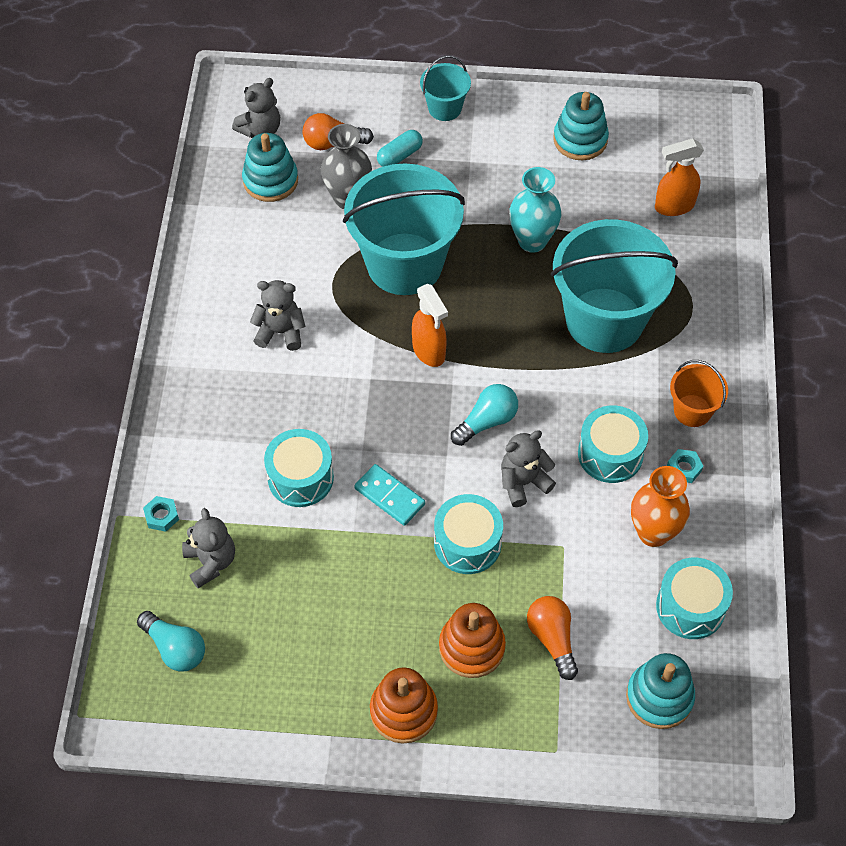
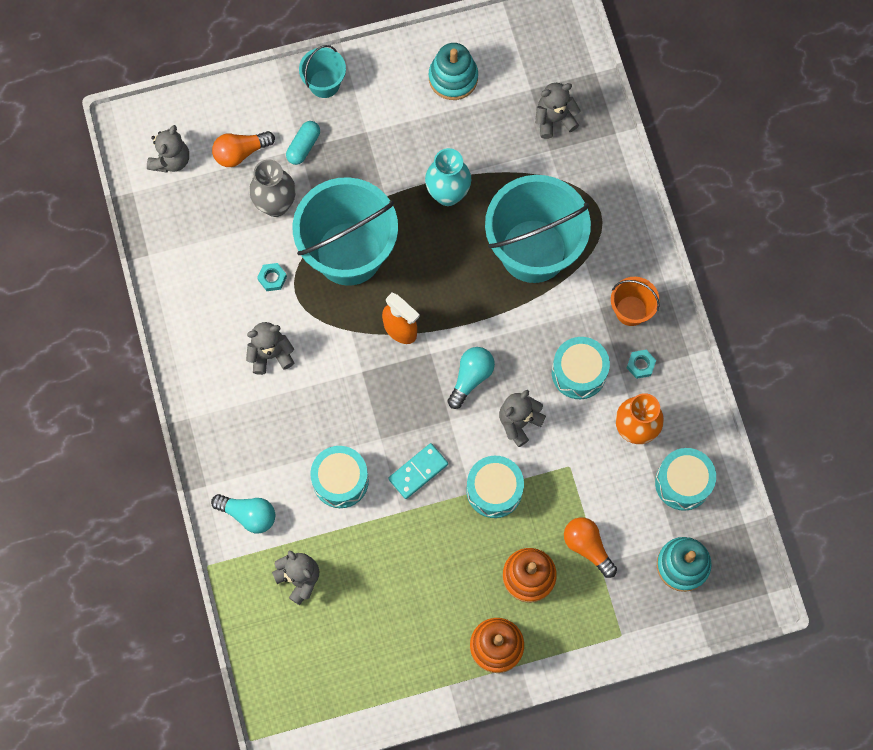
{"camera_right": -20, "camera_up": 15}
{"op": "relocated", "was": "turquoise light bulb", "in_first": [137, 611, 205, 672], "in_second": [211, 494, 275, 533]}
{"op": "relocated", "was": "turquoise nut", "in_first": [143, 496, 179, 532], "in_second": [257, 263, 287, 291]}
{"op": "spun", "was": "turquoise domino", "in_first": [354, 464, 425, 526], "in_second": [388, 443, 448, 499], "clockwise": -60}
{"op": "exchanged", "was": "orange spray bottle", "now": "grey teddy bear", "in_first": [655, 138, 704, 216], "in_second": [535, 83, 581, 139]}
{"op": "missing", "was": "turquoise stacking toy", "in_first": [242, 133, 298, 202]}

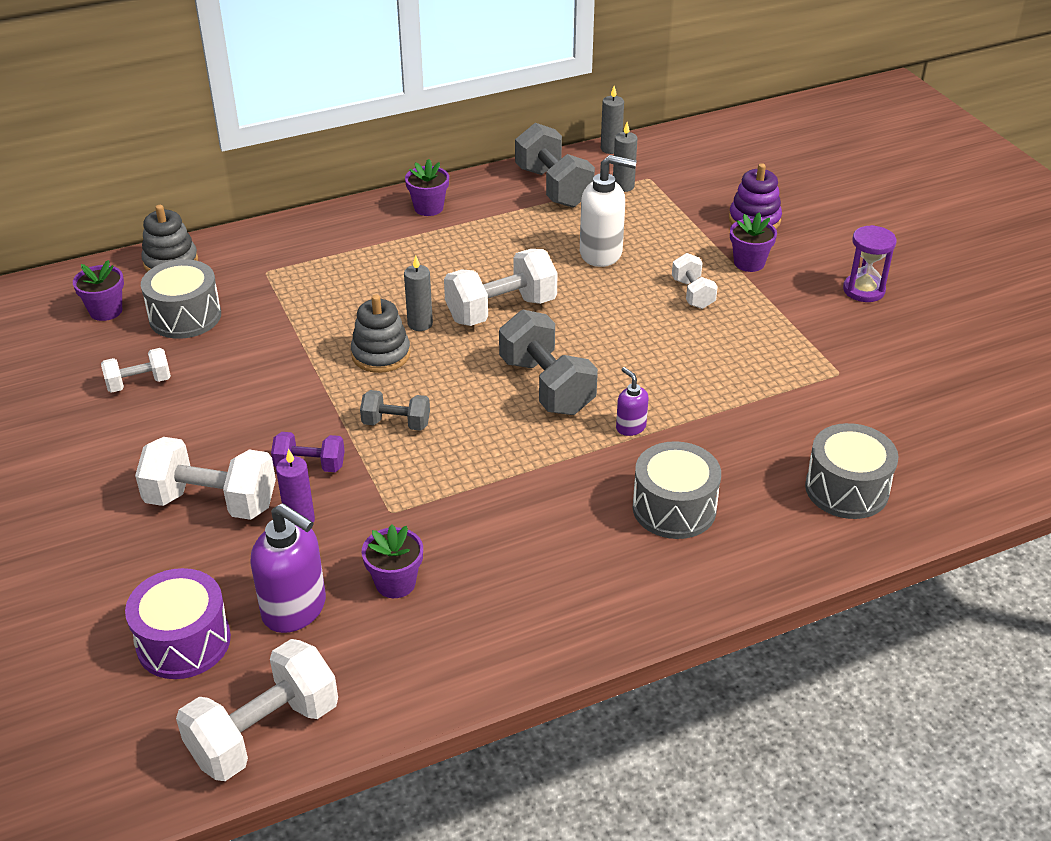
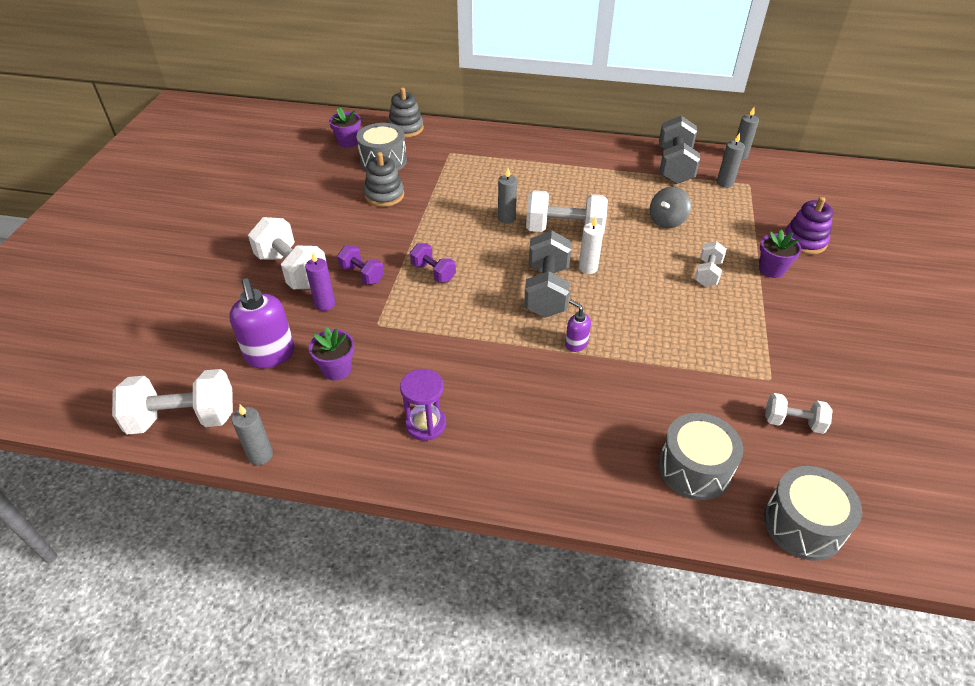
{"camera_right": 35, "camera_up": 5}
{"op": "appeared", "now": "grey candle", "in_second": [232, 405, 273, 465]}
{"op": "relocated", "was": "grey stacking toy", "in_first": [351, 295, 410, 373], "in_second": [364, 152, 404, 207]}
{"op": "relocated", "was": "purple hourglass", "in_first": [843, 225, 896, 302], "in_second": [400, 369, 446, 441]}
{"op": "colour", "was": "grey dumbbell", "now": "purple dumbbell", "in_first": [360, 390, 430, 431], "in_second": [410, 243, 456, 283]}
{"op": "spun", "was": "purple soap dispenser", "in_first": [616, 367, 649, 436], "in_second": [565, 300, 591, 352], "clockwise": -45}
{"op": "appeared", "now": "white candle", "in_second": [579, 216, 604, 274]}
{"op": "exchanged", "was": "white soap dispenser", "now": "grey spinning top", "in_first": [580, 155, 637, 267], "in_second": [650, 187, 691, 229]}
{"op": "relocated", "was": "grey drum", "in_first": [633, 441, 721, 539], "in_second": [764, 466, 862, 561]}
{"op": "relocated", "was": "white dumbbell", "in_first": [101, 348, 171, 393], "in_second": [765, 393, 833, 434]}
{"op": "missing", "was": "purple drum", "in_first": [125, 568, 231, 679]}
{"op": "missing", "was": "purple flower pot", "in_first": [405, 159, 449, 216]}

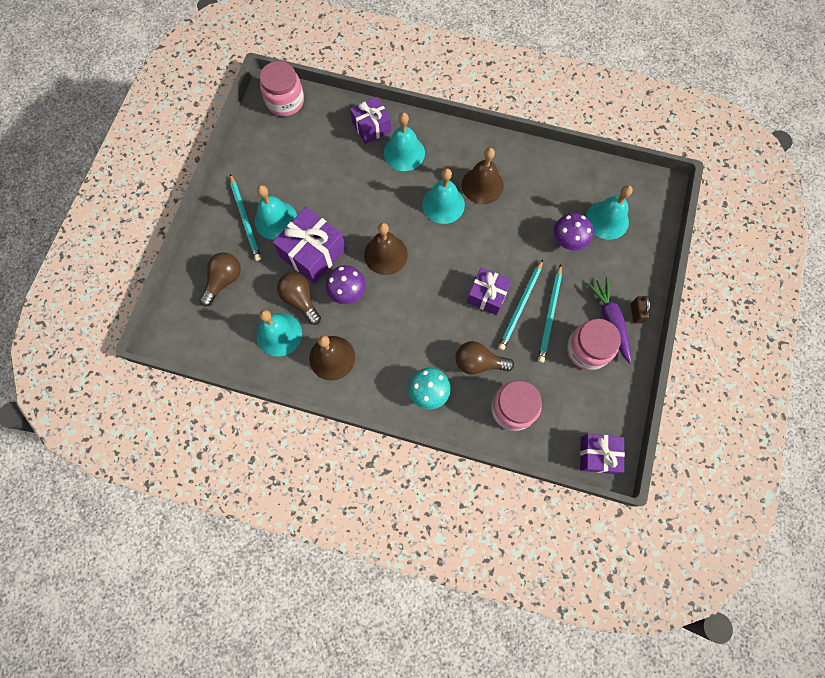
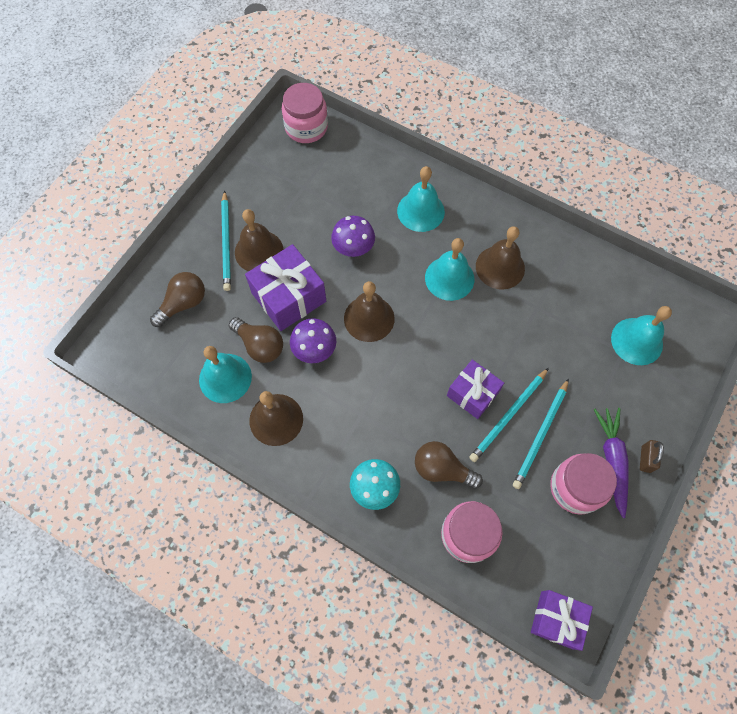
{"camera_right": 15, "camera_up": -5}
{"op": "spun", "was": "brown light bulb", "in_first": [277, 272, 321, 325], "in_second": [229, 317, 283, 363], "clockwise": 150}
{"op": "colour", "was": "turquoise bell", "now": "brown bell", "in_first": [255, 185, 297, 240], "in_second": [235, 209, 284, 271]}
{"op": "relocated", "was": "purple mushroom", "in_first": [554, 213, 593, 251], "in_second": [331, 216, 375, 257]}
{"op": "missing", "was": "purple gift", "in_first": [350, 97, 391, 144]}

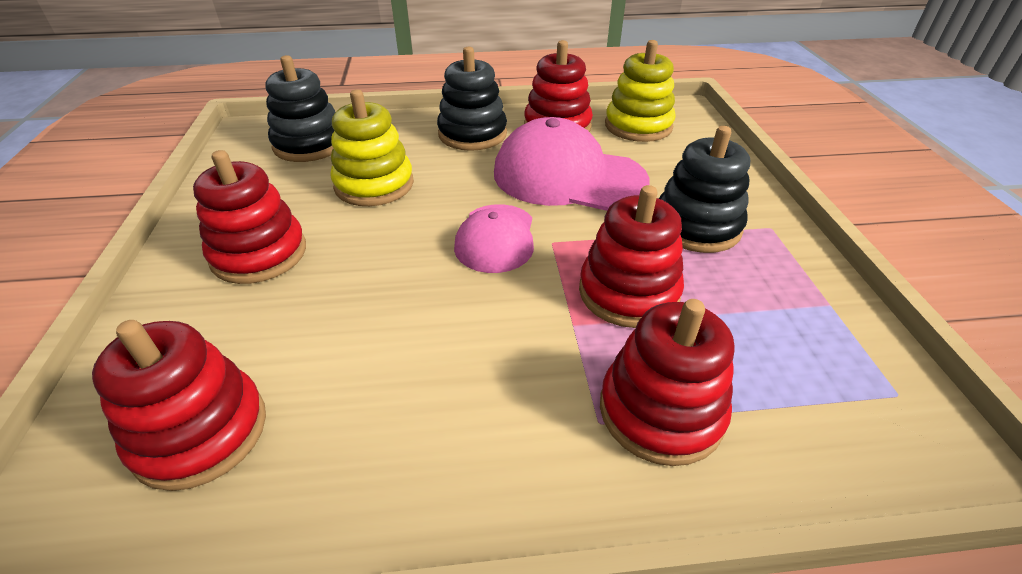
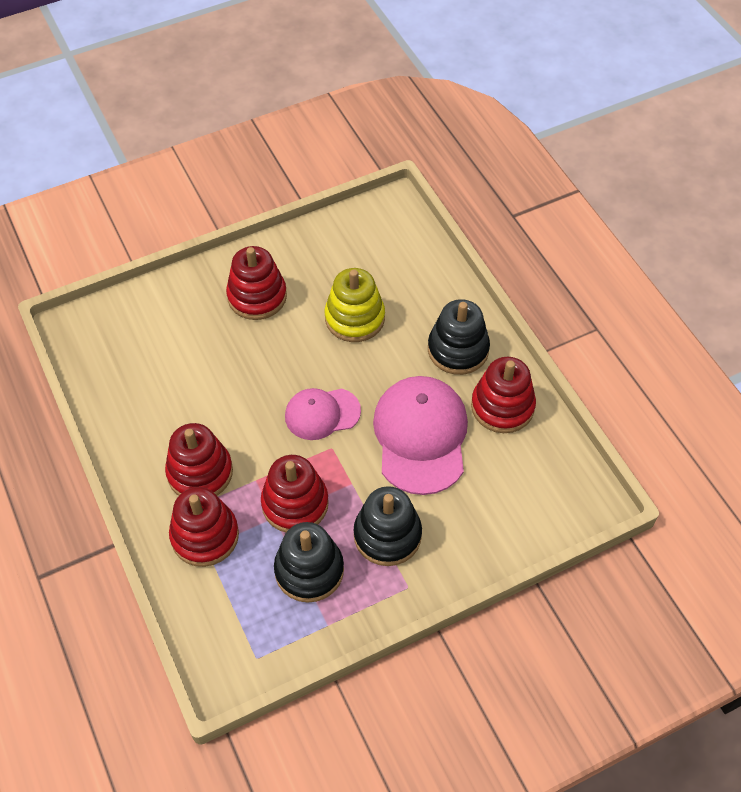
{"camera_right": 70, "camera_up": 15}
{"op": "relocated", "was": "red stacking toy", "in_first": [92, 320, 266, 491], "in_second": [165, 423, 233, 496]}
{"op": "relocated", "was": "black stacking toy", "in_first": [265, 55, 336, 162], "in_second": [274, 522, 344, 603]}
{"op": "missing", "was": "yellow stacking toy", "in_first": [605, 40, 676, 142]}

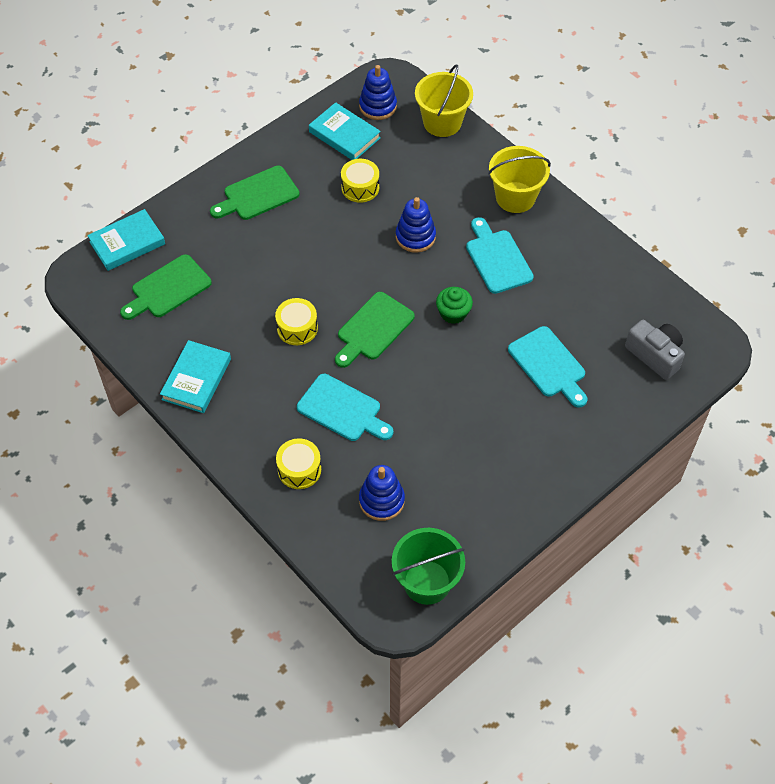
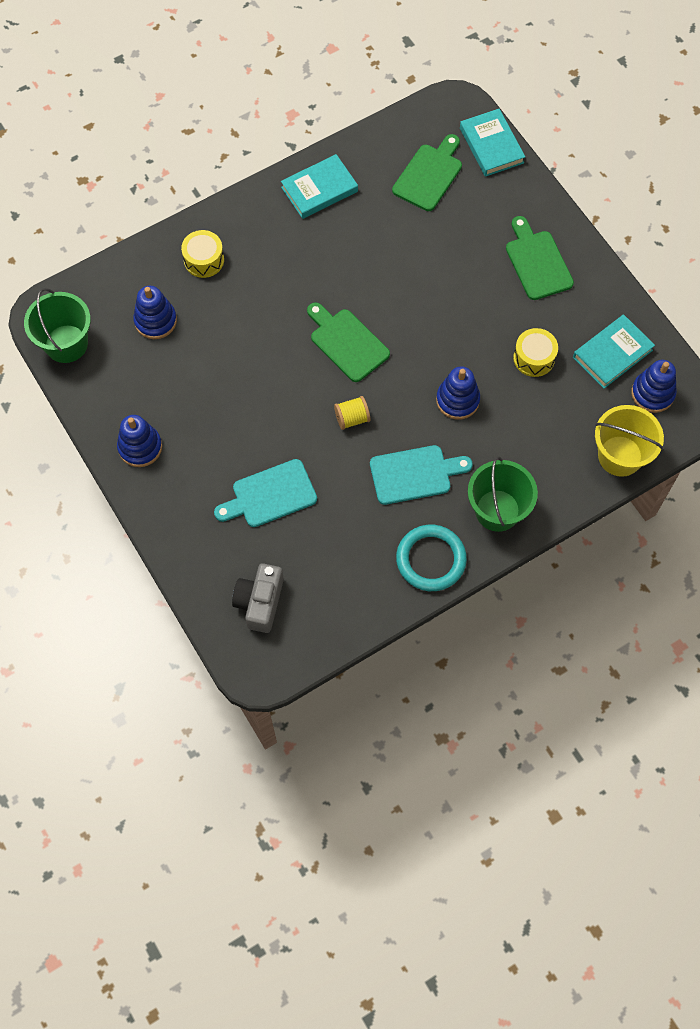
{"camera_right": 100, "camera_up": 10}
{"op": "appeared", "now": "blue stacking toy", "in_second": [117, 415, 162, 467]}
{"op": "spun", "was": "grey camera", "in_first": [625, 320, 685, 380], "in_second": [232, 563, 284, 633], "clockwise": 135}
{"op": "spun", "was": "turquoise book", "in_first": [160, 340, 231, 413], "in_second": [281, 154, 358, 219], "clockwise": -60}
{"op": "exchanged", "was": "green cupcake", "now": "yellow spool", "in_first": [436, 287, 473, 324], "in_second": [334, 396, 370, 430]}
{"op": "spun", "was": "green cutting board", "in_first": [120, 254, 212, 320], "in_second": [392, 134, 462, 211], "clockwise": 60}
{"op": "appeared", "now": "turquoise ring", "in_second": [396, 525, 467, 591]}
{"op": "colour", "was": "yellow bucket", "now": "green bucket", "in_first": [488, 146, 551, 213], "in_second": [468, 456, 538, 532]}
{"op": "missing", "was": "yellow drum", "in_first": [275, 298, 318, 345]}
{"op": "missing", "was": "turquoise cutting board", "in_first": [297, 374, 393, 441]}

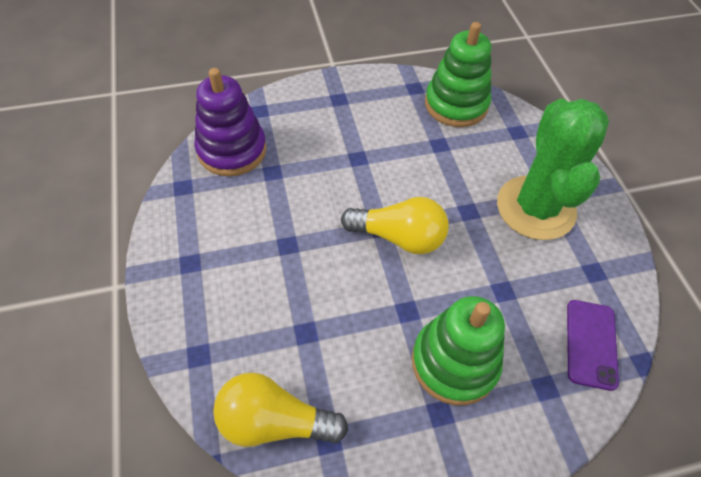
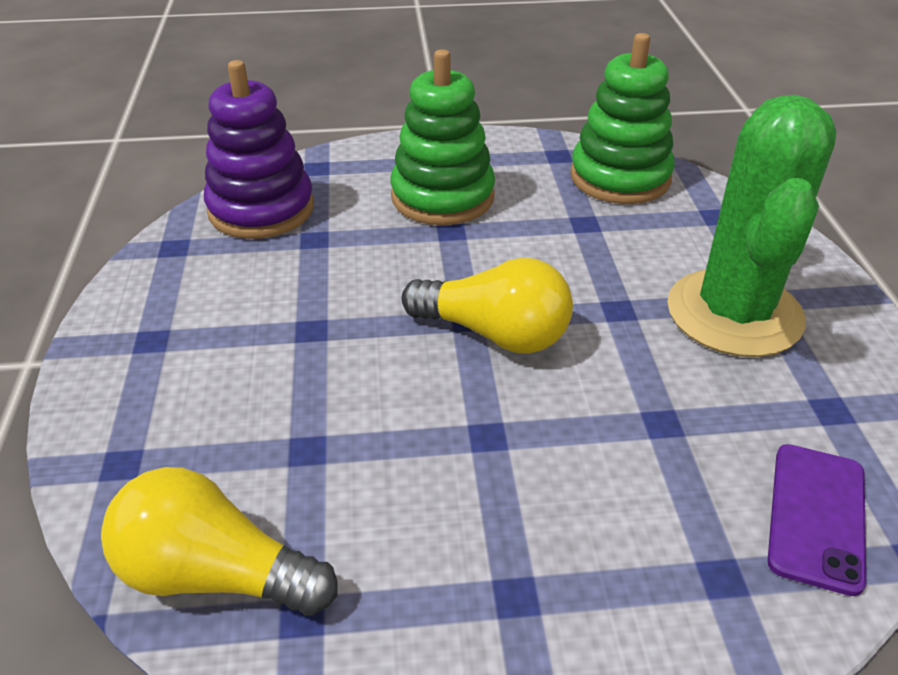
{"camera_right": 10, "camera_up": -15}
{"op": "relocated", "was": "green stacking toy", "in_first": [412, 296, 505, 405], "in_second": [390, 49, 495, 225]}

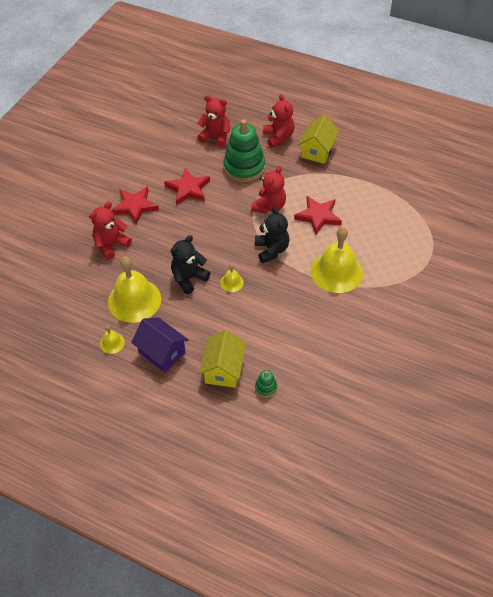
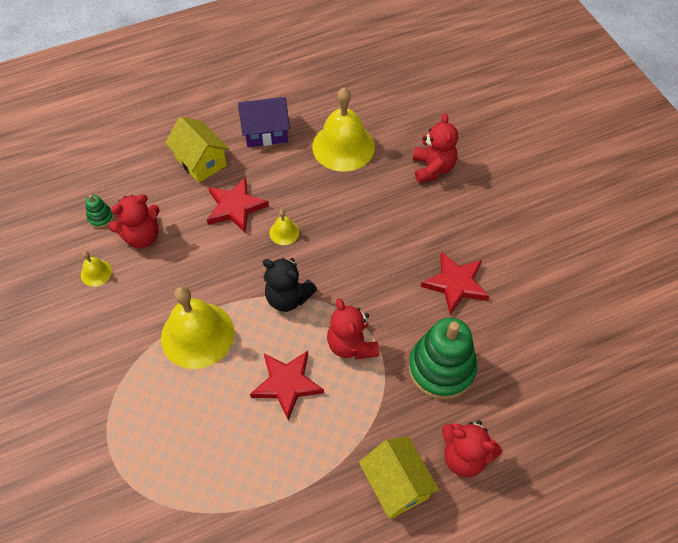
{"camera_right": 130, "camera_up": 5}
{"op": "relocated", "was": "yellow bell", "in_first": [100, 325, 125, 354], "in_second": [81, 251, 112, 287]}
{"op": "relocated", "was": "green stacking toy", "in_first": [255, 370, 277, 398], "in_second": [85, 195, 114, 228]}
{"op": "relocated", "was": "red teddy bear", "in_first": [197, 95, 230, 147], "in_second": [109, 194, 160, 248]}
{"op": "relocated", "was": "red star", "in_first": [112, 187, 159, 225], "in_second": [207, 177, 269, 234]}
{"op": "missing", "was": "black teddy bear", "in_first": [171, 235, 210, 294]}

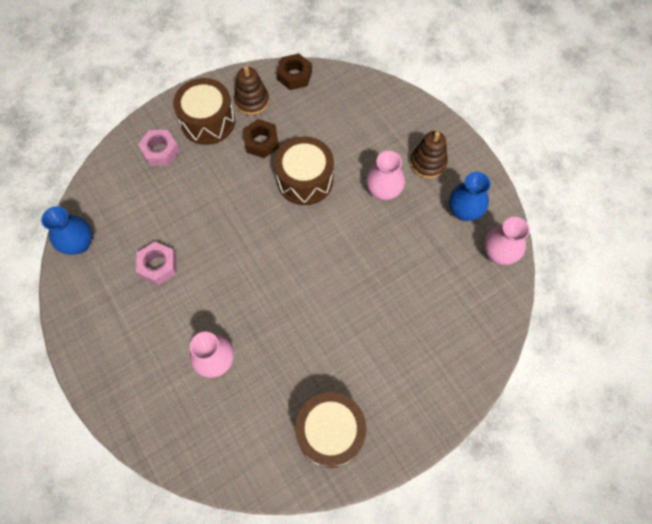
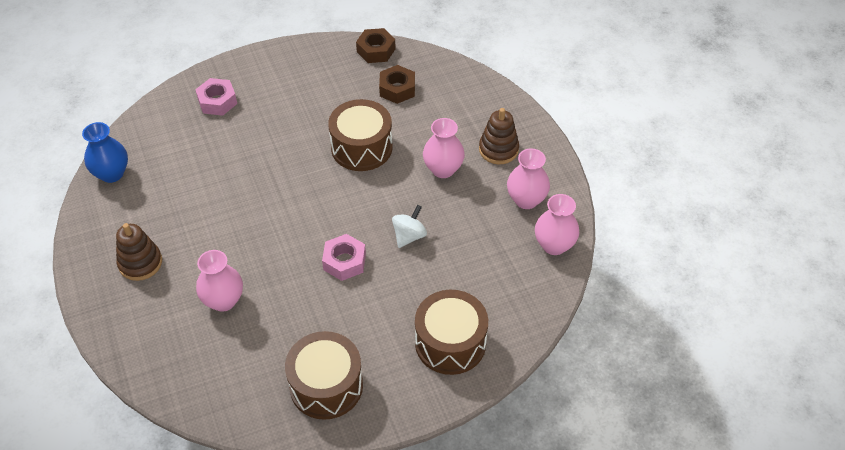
{"camera_right": 10, "camera_up": -15}
{"op": "relocated", "was": "brown stacking toy", "in_first": [234, 66, 269, 115], "in_second": [116, 223, 162, 281]}
{"op": "relocated", "was": "pink nut", "in_first": [136, 242, 177, 285], "in_second": [322, 234, 366, 281]}
{"op": "relocated", "was": "brown nut", "in_first": [243, 119, 279, 158], "in_second": [379, 65, 415, 104]}
{"op": "appeared", "now": "white spinning top", "in_second": [392, 205, 427, 248]}
{"op": "relocated", "was": "brown drum", "in_first": [173, 78, 235, 145], "in_second": [415, 290, 488, 375]}
{"op": "colour", "was": "blue vase", "now": "pink vase", "in_first": [449, 172, 491, 221], "in_second": [507, 148, 550, 209]}

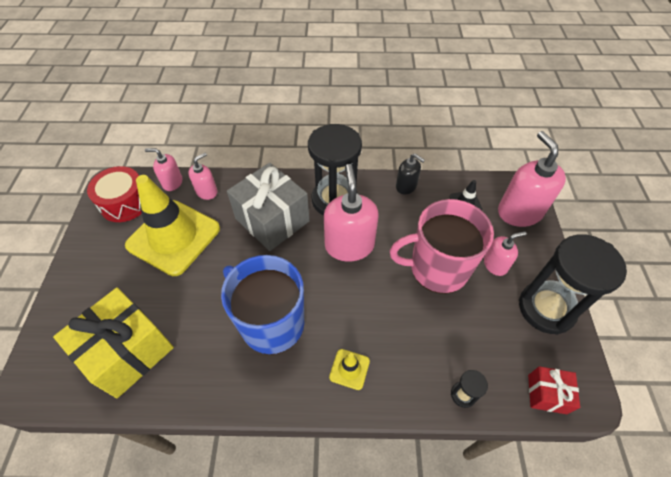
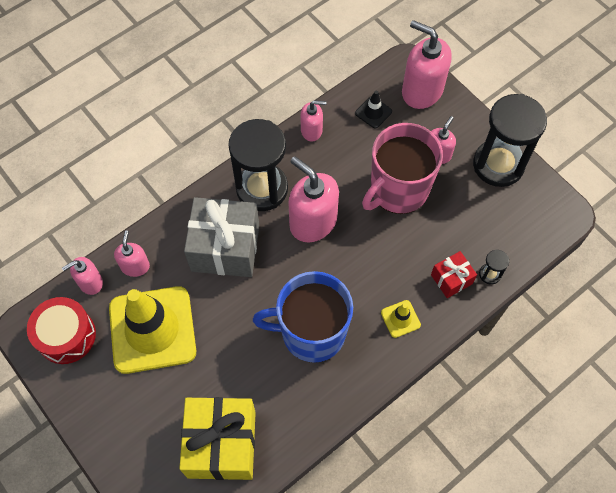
{"camera_right": -40, "camera_up": 10}
{"op": "colour", "was": "black soap dispenser", "now": "pink soap dispenser", "in_first": [396, 154, 425, 194], "in_second": [301, 101, 326, 141]}
{"op": "relocated", "was": "red gift", "in_first": [528, 366, 580, 414], "in_second": [431, 251, 477, 298]}

